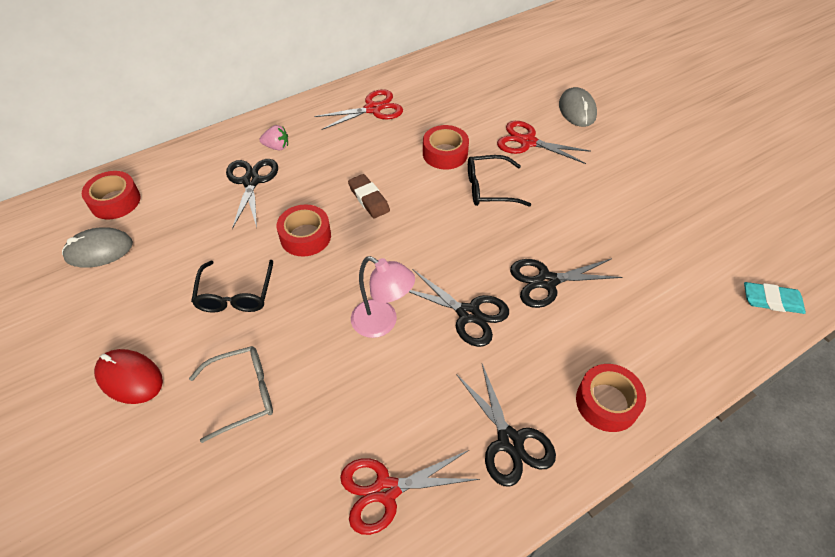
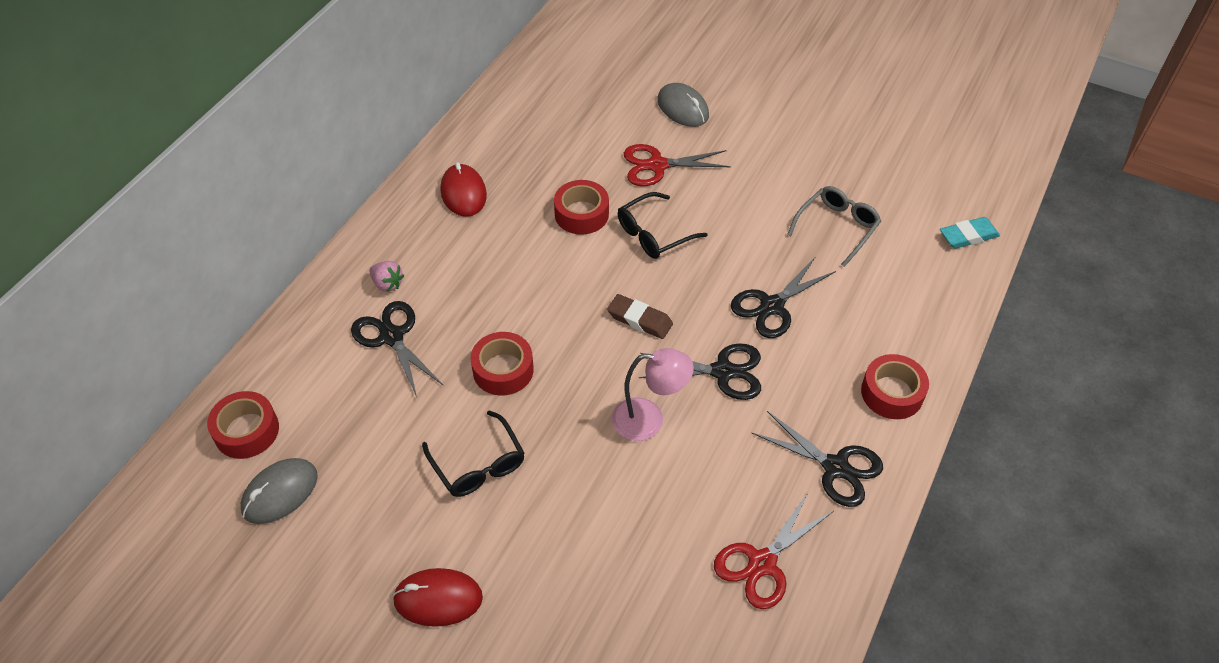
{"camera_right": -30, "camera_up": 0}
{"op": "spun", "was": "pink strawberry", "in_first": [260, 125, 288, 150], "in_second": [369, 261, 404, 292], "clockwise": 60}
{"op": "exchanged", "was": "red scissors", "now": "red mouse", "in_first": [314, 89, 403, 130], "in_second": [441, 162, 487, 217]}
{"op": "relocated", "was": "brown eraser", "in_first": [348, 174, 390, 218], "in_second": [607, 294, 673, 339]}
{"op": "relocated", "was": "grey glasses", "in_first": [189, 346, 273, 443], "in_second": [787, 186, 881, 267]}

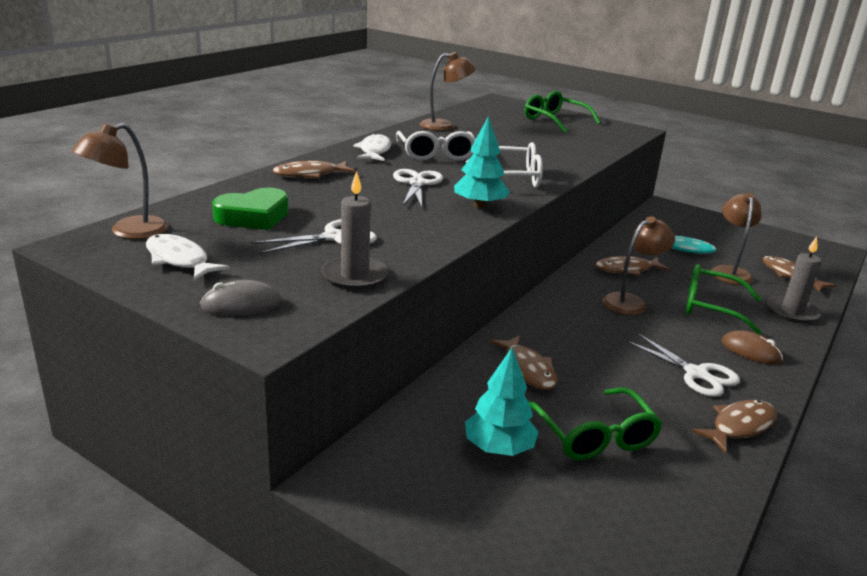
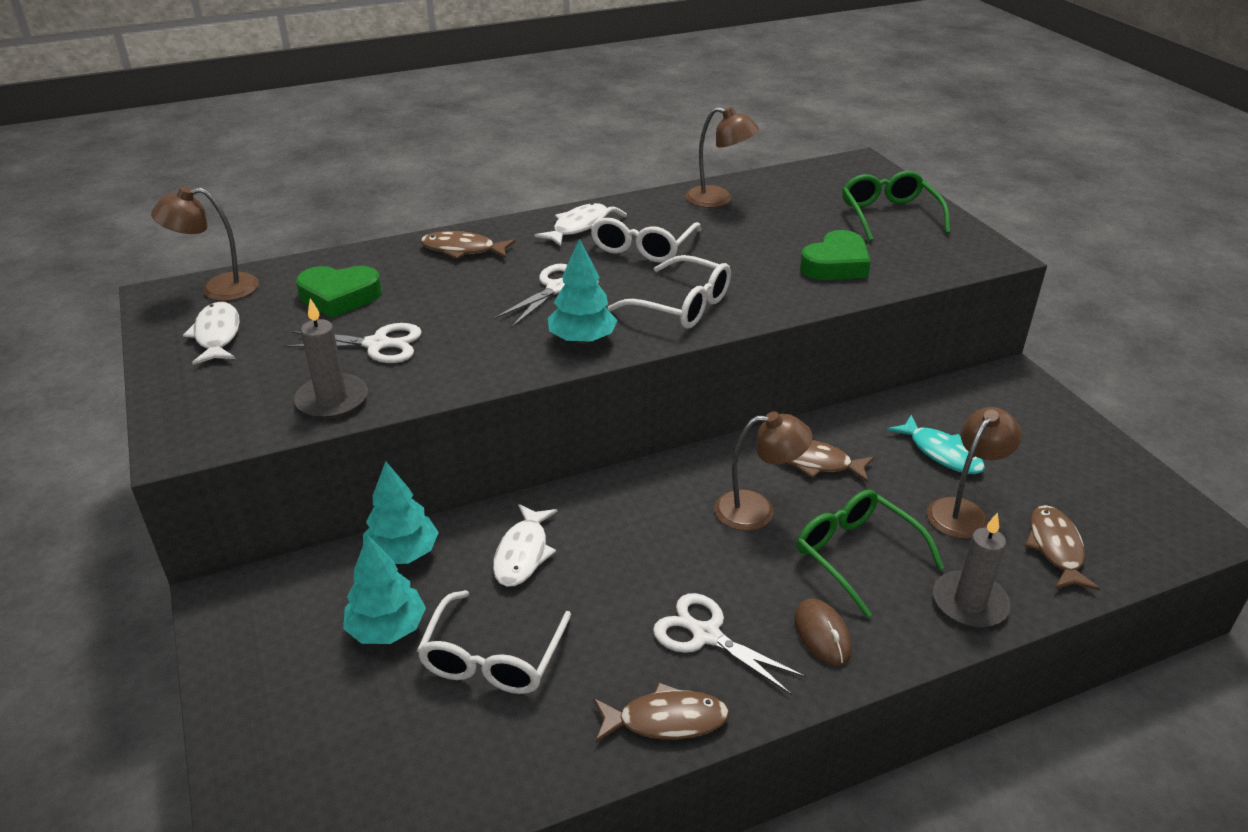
{"camera_right": 35, "camera_up": 10}
{"op": "appeared", "now": "turquoise tree", "in_second": [363, 461, 439, 564]}
{"op": "colour", "was": "green glasses", "now": "white glasses", "in_first": [529, 387, 663, 460], "in_second": [417, 590, 571, 694]}
{"op": "colour", "was": "brown fish", "now": "white fish", "in_first": [490, 335, 558, 390], "in_second": [493, 504, 557, 587]}
{"op": "spun", "was": "white scissors", "in_first": [625, 333, 740, 397], "in_second": [653, 593, 806, 695], "clockwise": 135}
{"op": "appeared", "now": "green heart", "in_second": [800, 230, 871, 280]}
{"op": "missing", "was": "grey mouse", "in_first": [200, 280, 282, 316]}

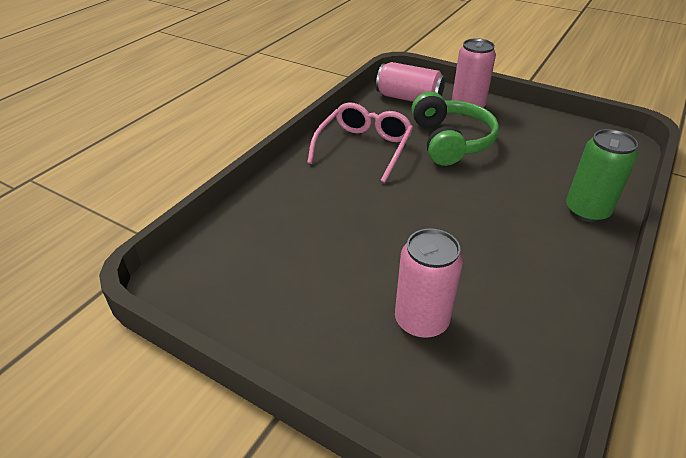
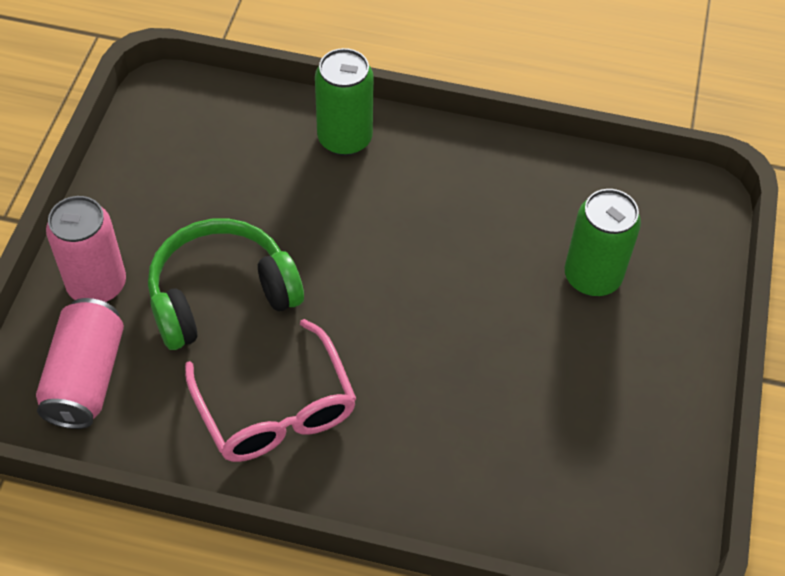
{"camera_right": -110, "camera_up": 15}
{"op": "spun", "was": "pink glasses", "in_first": [307, 102, 413, 183], "in_second": [185, 319, 356, 462], "clockwise": -120}
{"op": "colour", "was": "pink can", "now": "green can", "in_first": [395, 228, 463, 338], "in_second": [565, 189, 641, 296]}

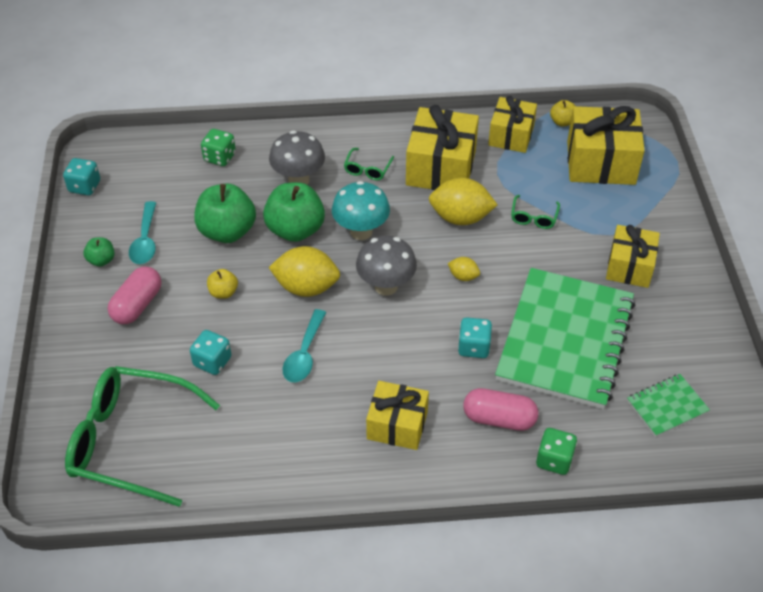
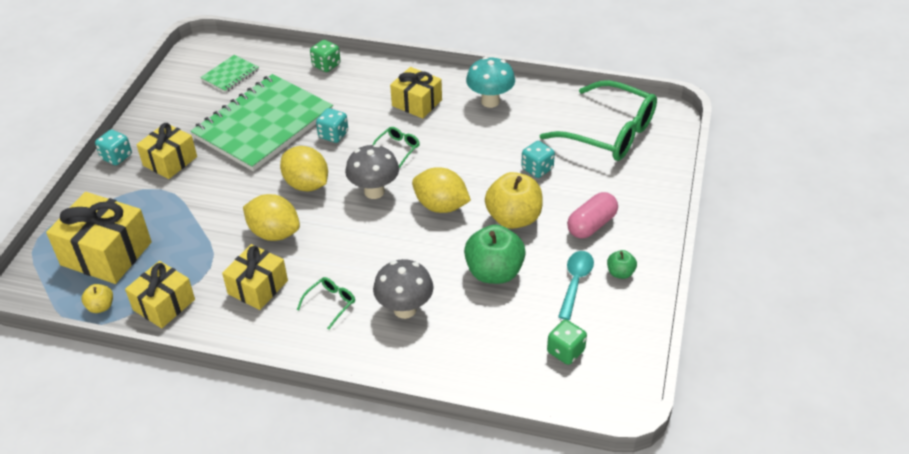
{"camera_right": -160, "camera_up": -5}
{"op": "relocated", "was": "turquoise dice", "in_first": [63, 158, 100, 195], "in_second": [95, 130, 132, 165]}
{"op": "spun", "was": "green notebook", "in_first": [627, 374, 710, 437], "in_second": [200, 55, 259, 93], "clockwise": -45}
{"op": "size", "was": "yellow gift", "in_first": [406, 105, 479, 190], "in_second": [222, 244, 288, 310], "ratio": 0.65}
{"op": "size", "was": "yellow lemon", "in_first": [448, 257, 480, 281], "in_second": [280, 146, 328, 191], "ratio": 2.05}
{"op": "relocated", "was": "green glasses", "in_first": [511, 195, 560, 229], "in_second": [372, 127, 420, 168]}
{"op": "relocated", "was": "turquoise mushroom", "in_first": [332, 181, 390, 240], "in_second": [466, 57, 515, 108]}
{"op": "size", "was": "yellow apple", "in_first": [207, 269, 238, 299], "in_second": [485, 172, 543, 229], "ratio": 2.05}
{"op": "relocated", "was": "green dice", "in_first": [201, 129, 236, 166], "in_second": [547, 320, 587, 365]}
{"op": "missing", "was": "green apple", "in_first": [263, 182, 325, 242]}
{"op": "missing", "was": "turquoise spoon", "in_first": [283, 309, 326, 382]}
{"op": "missing", "was": "pink capsule", "in_first": [463, 388, 538, 431]}

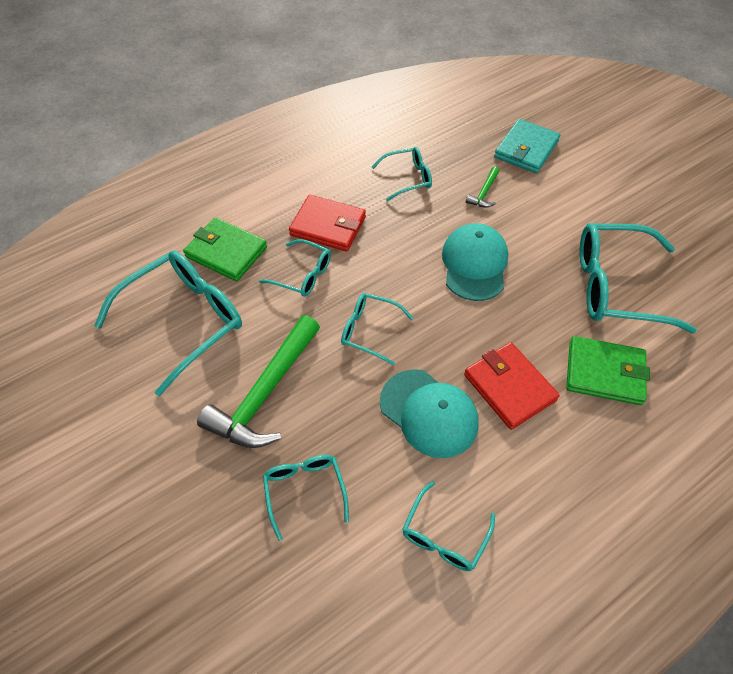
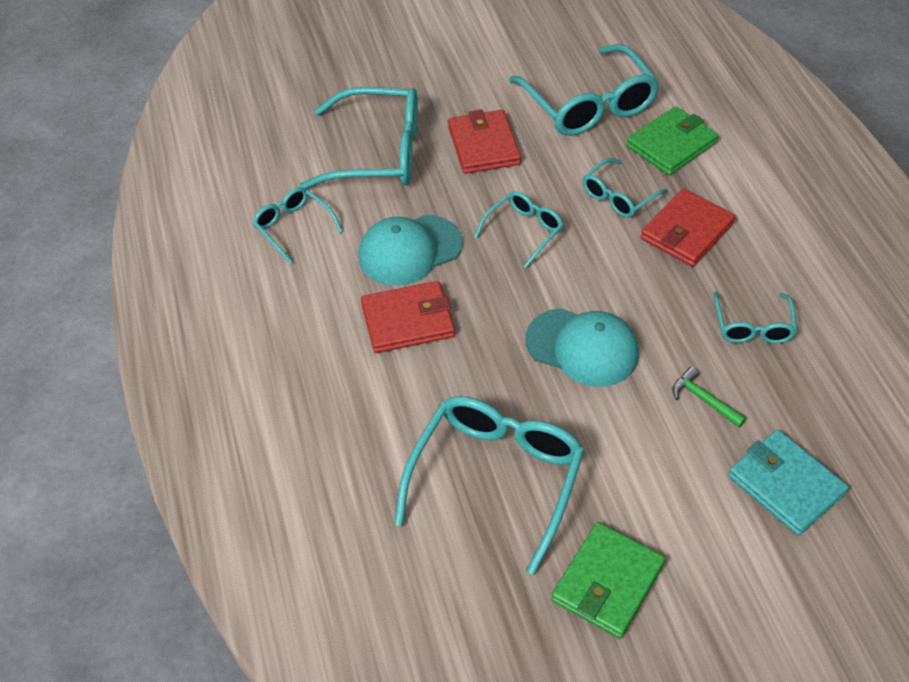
{"camera_right": 110, "camera_up": -5}
{"op": "size", "was": "turquoise glasses", "in_first": [263, 455, 349, 541], "in_second": [299, 87, 418, 189], "ratio": 1.88}
{"op": "exchanged", "was": "green hammer", "now": "red wallet", "in_first": [197, 315, 320, 448], "in_second": [448, 109, 521, 174]}
{"op": "relocated", "was": "green wallet", "in_first": [566, 336, 650, 405], "in_second": [551, 522, 665, 639]}

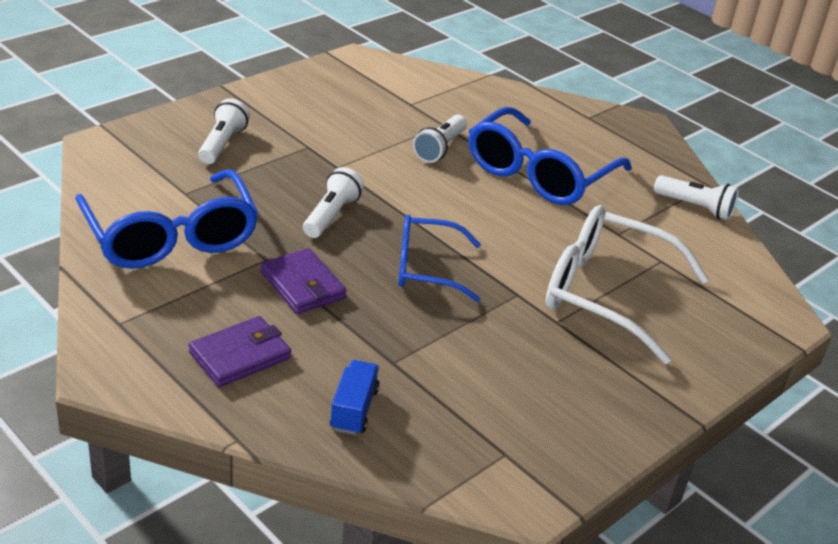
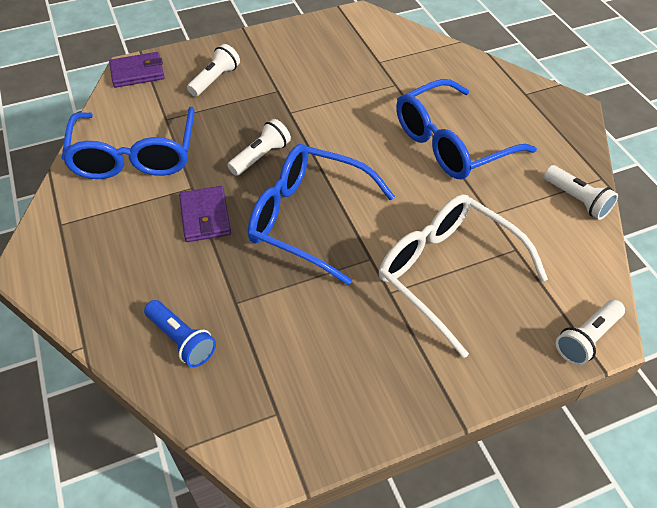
{"camera_right": 25, "camera_up": 15}
{"op": "relocated", "was": "purple wallet", "in_first": [189, 316, 291, 387], "in_second": [109, 52, 164, 88]}
{"op": "exchanged", "was": "blue truck", "now": "blue flashlight", "in_first": [330, 360, 380, 435], "in_second": [144, 300, 216, 368]}
{"op": "size", "was": "blue glasses", "in_first": [398, 215, 481, 302], "in_second": [248, 144, 395, 285], "ratio": 1.59}
{"op": "relocated", "was": "white flashlight", "in_first": [413, 115, 467, 163], "in_second": [556, 300, 625, 366]}

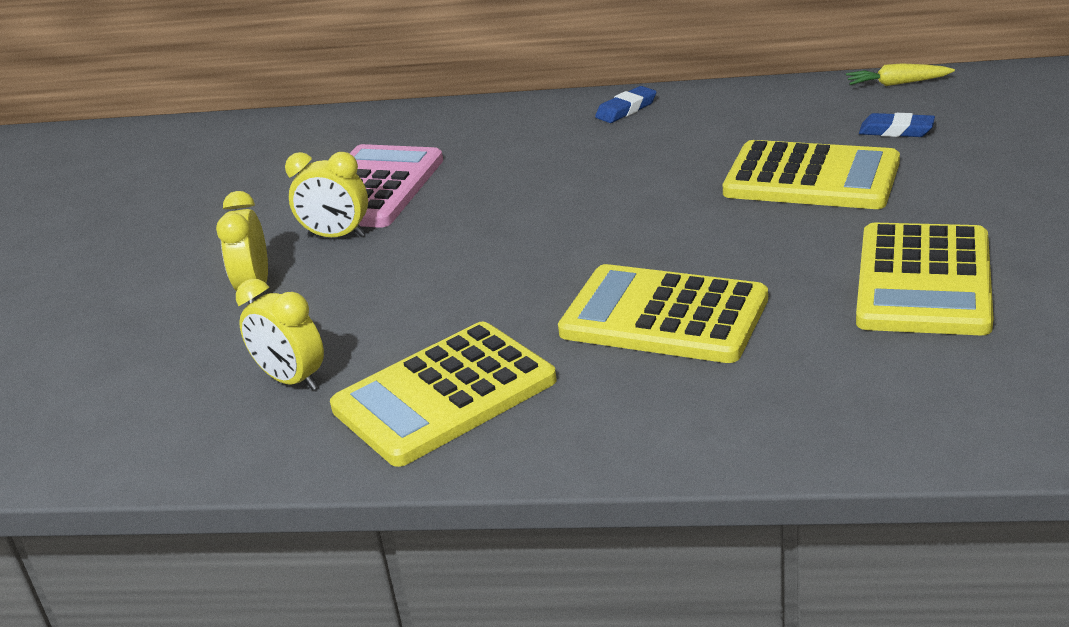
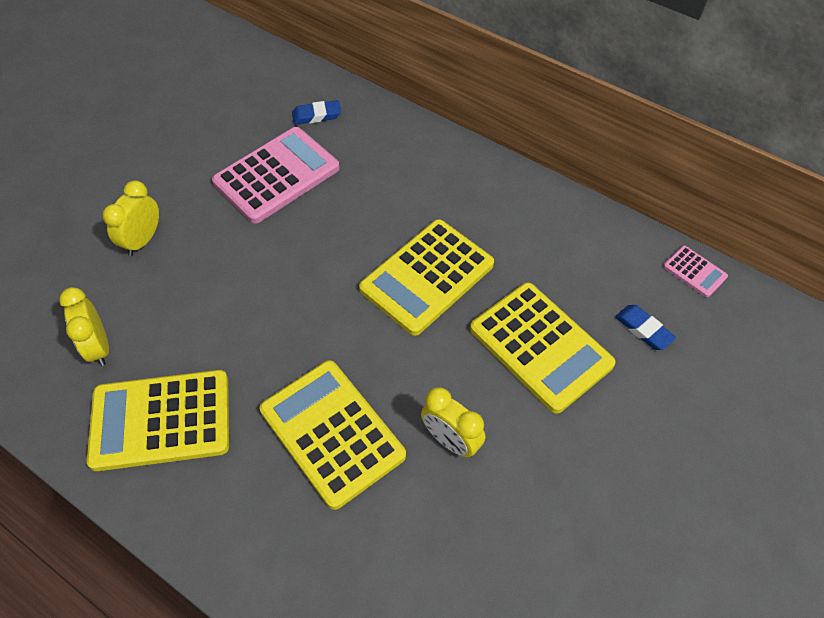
{"camera_right": 25, "camera_up": 25}
{"op": "relocated", "was": "blue eraser", "in_first": [595, 86, 656, 123], "in_second": [292, 100, 341, 125]}
{"op": "relocated", "was": "yellow calculator", "in_first": [856, 223, 994, 335], "in_second": [359, 219, 494, 336]}
{"op": "relocated", "was": "yellow clock", "in_first": [285, 152, 368, 237], "in_second": [421, 387, 485, 457]}
{"op": "exchanged", "was": "yellow carrot", "now": "pink calculator", "in_first": [846, 63, 955, 86], "in_second": [663, 246, 728, 297]}

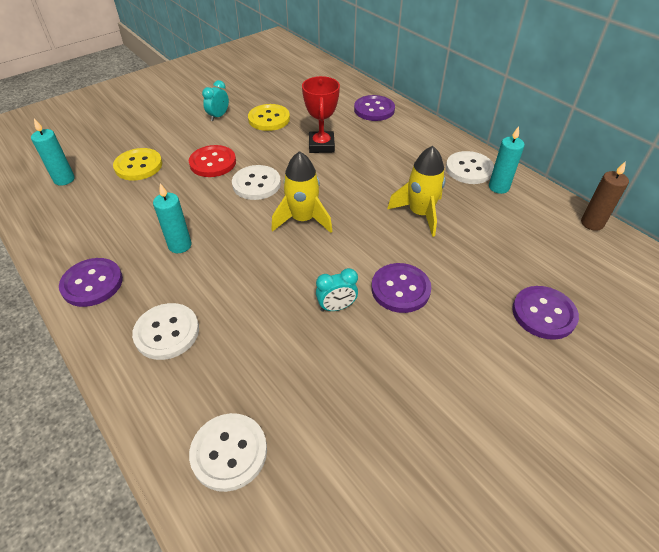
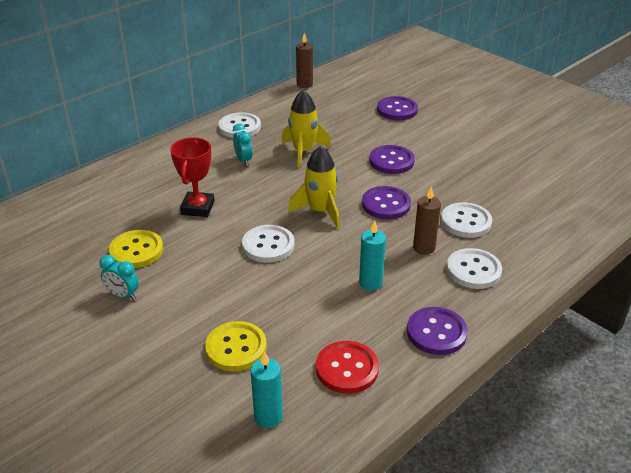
{"camera_right": -95, "camera_up": -10}
{"op": "spun", "was": "red trophy", "in_first": [302, 76, 340, 153], "in_second": [170, 137, 215, 217], "clockwise": -75}
{"op": "relocated", "was": "turquoise clock", "in_first": [316, 268, 358, 312], "in_second": [233, 124, 253, 166]}
{"op": "relocated", "was": "red button", "in_first": [189, 145, 236, 177], "in_second": [316, 341, 379, 394]}
{"op": "relocated", "was": "purple button", "in_first": [354, 95, 395, 121], "in_second": [362, 186, 411, 219]}
{"op": "appeared", "now": "brown candle", "in_second": [413, 187, 441, 255]}
{"op": "relocated", "was": "white button", "in_first": [189, 413, 267, 492], "in_second": [441, 202, 492, 238]}
{"op": "missing", "was": "turquoise candle", "in_first": [489, 126, 525, 194]}

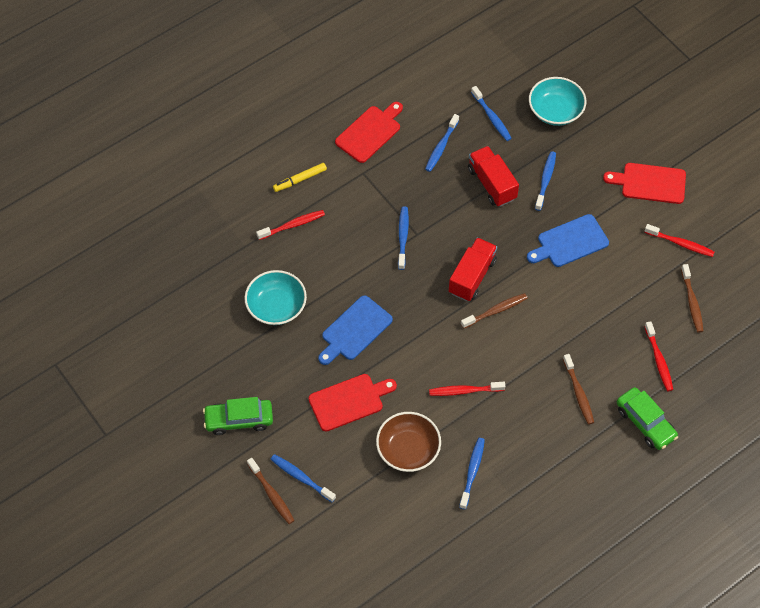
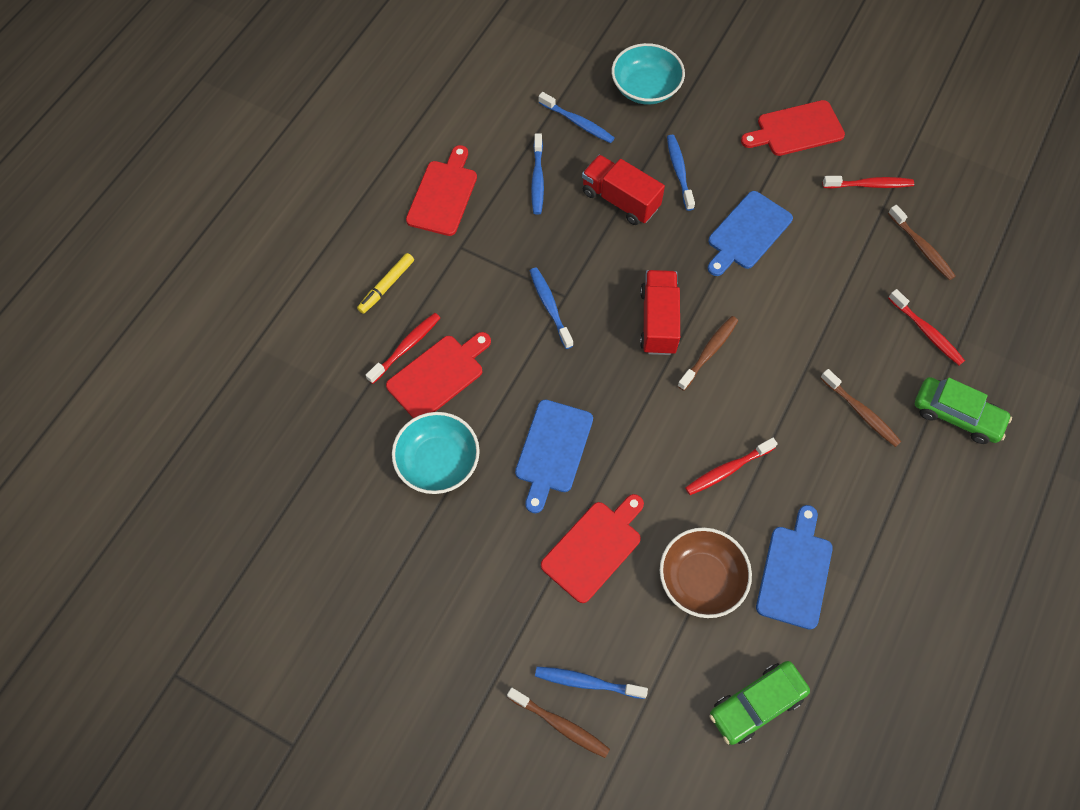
{"camera_right": -25, "camera_up": 5}
{"op": "appeared", "now": "red cutting board", "in_second": [386, 332, 491, 418]}
{"op": "relocated", "was": "green car", "in_first": [203, 397, 273, 435], "in_second": [709, 661, 810, 745]}
{"op": "exchanged", "was": "blue toothbrush", "now": "blue cutting board", "in_first": [459, 438, 485, 509], "in_second": [756, 505, 833, 630]}

